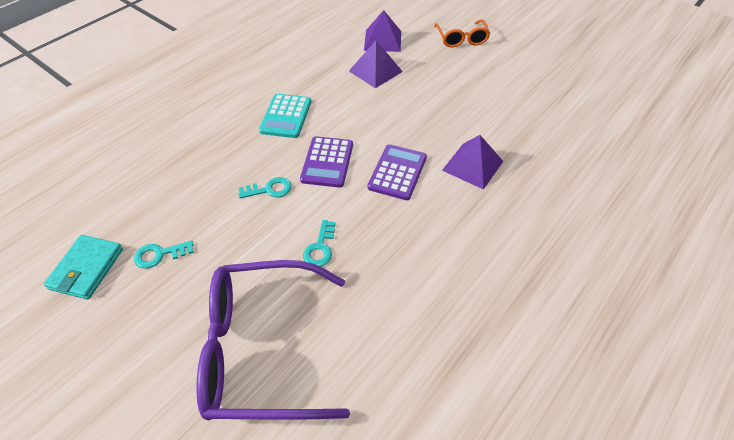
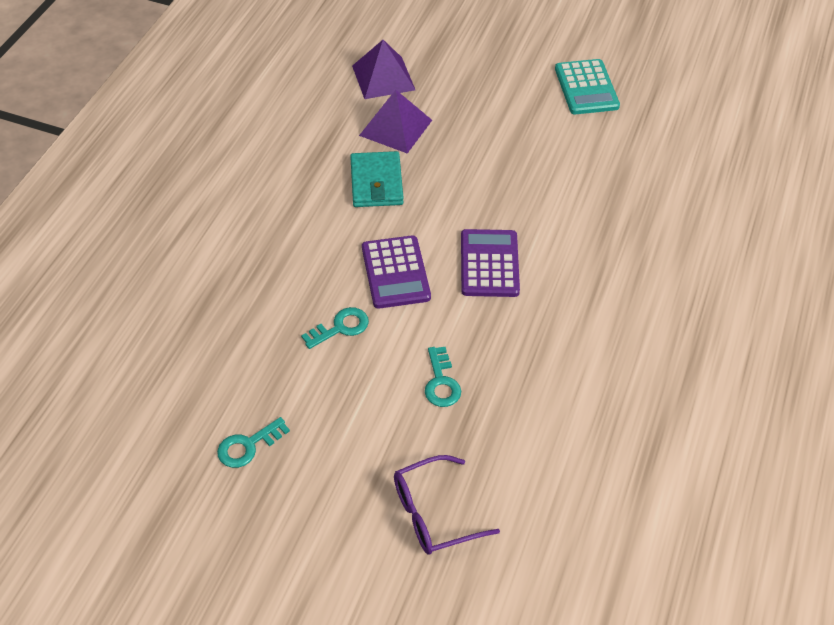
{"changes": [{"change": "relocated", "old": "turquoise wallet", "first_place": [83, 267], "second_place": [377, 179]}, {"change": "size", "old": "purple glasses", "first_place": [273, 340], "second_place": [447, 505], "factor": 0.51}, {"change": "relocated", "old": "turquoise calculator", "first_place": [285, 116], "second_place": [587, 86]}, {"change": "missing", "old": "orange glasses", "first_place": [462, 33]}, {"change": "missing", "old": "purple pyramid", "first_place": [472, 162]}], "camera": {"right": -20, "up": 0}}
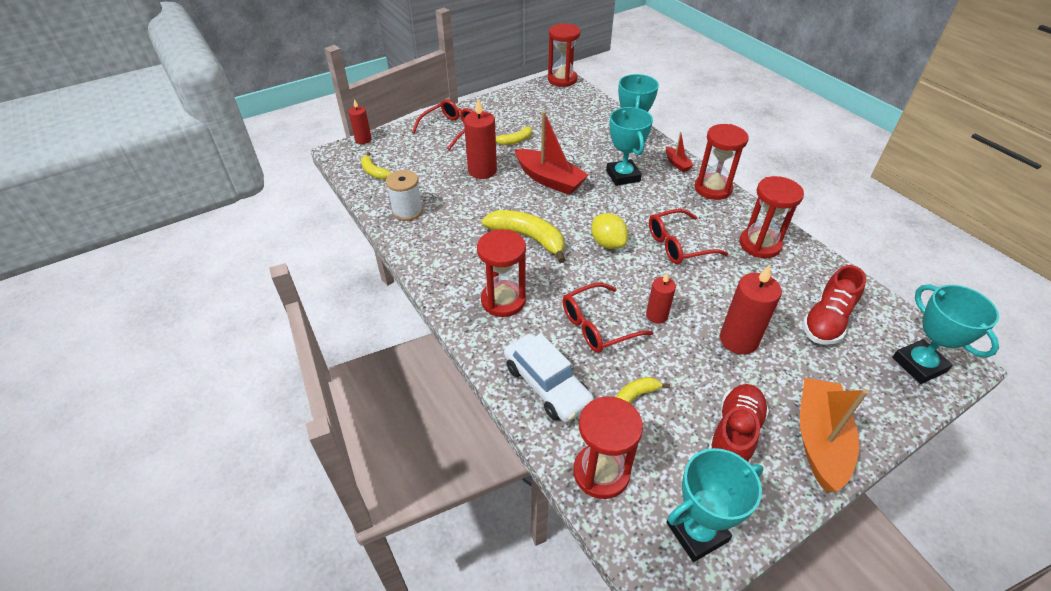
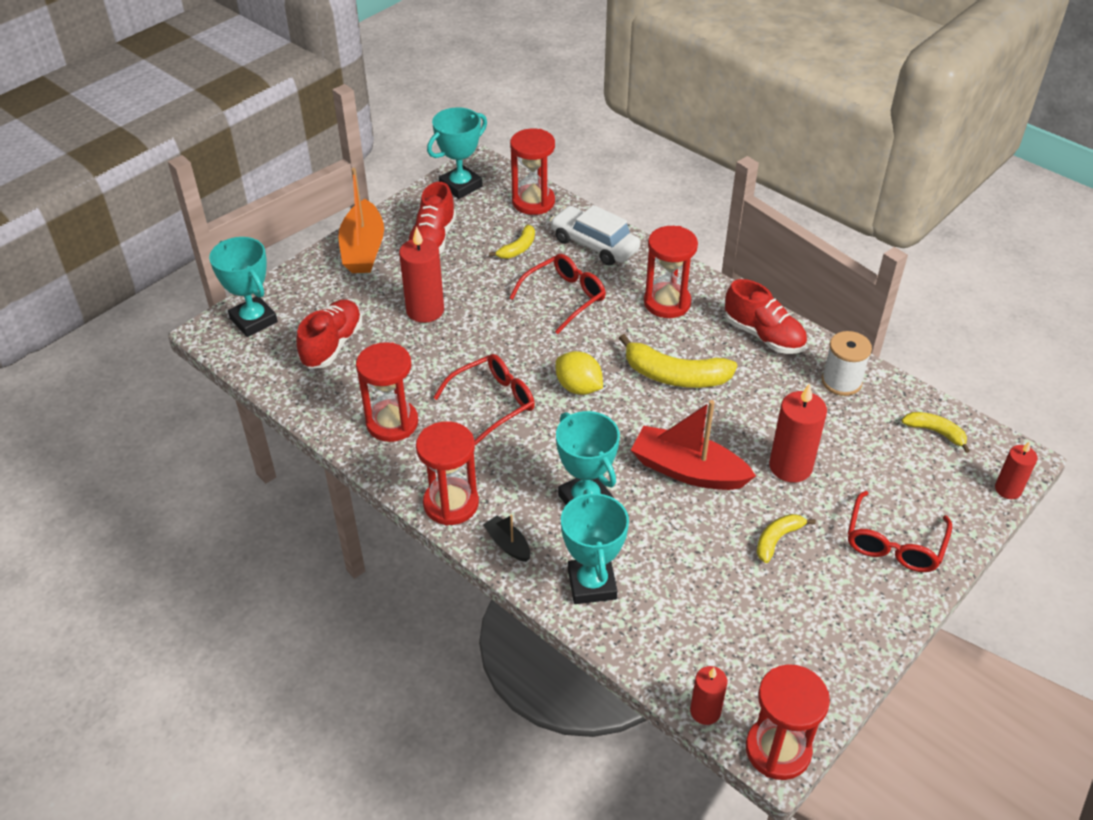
{"changes": [{"change": "colour", "old": "red boat", "new": "black boat", "first_place": [680, 152], "second_place": [506, 538]}, {"change": "relocated", "old": "red candle", "first_place": [661, 298], "second_place": [708, 695]}, {"change": "appeared", "new": "red shoe", "second_place": [766, 316]}], "camera": {"right": 165, "up": 0}}
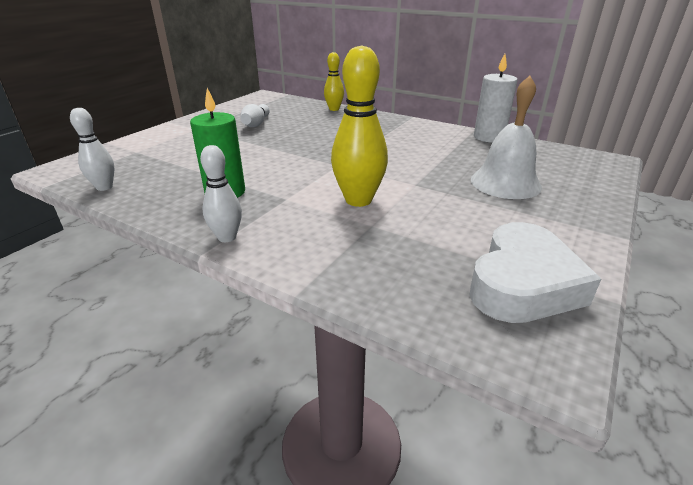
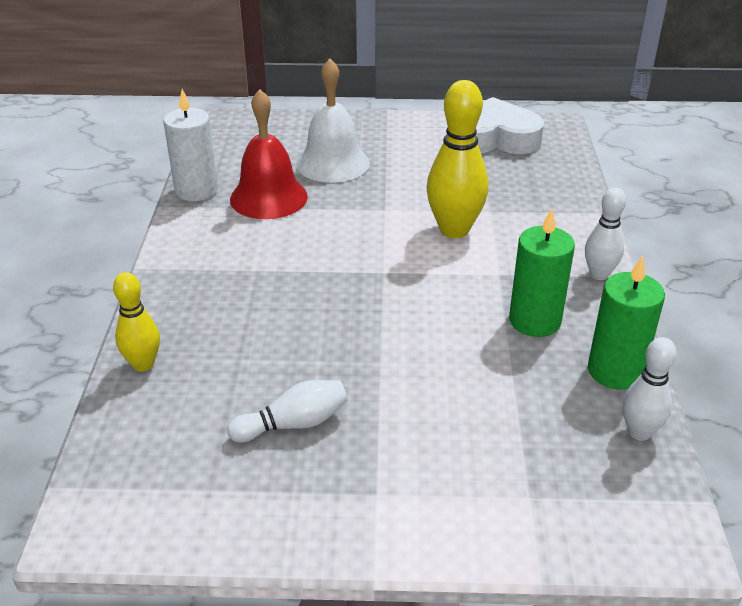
{"changes": [{"change": "appeared", "new": "red bell", "second_place": [269, 154]}, {"change": "appeared", "new": "green candle", "second_place": [626, 322]}], "camera": {"right": -120, "up": 5}}
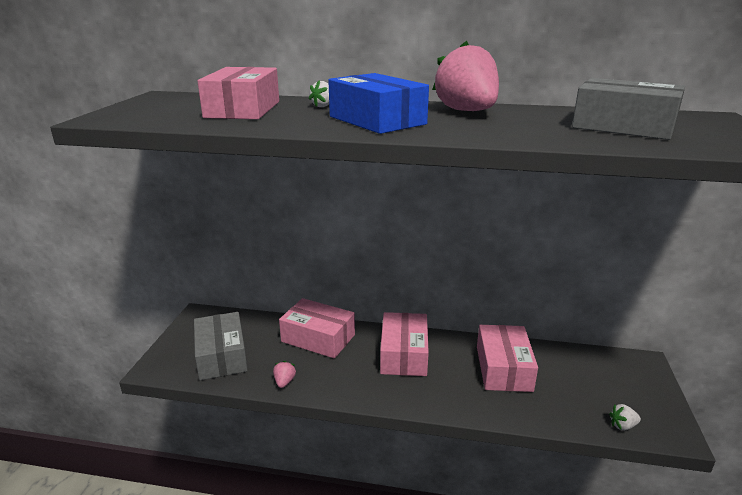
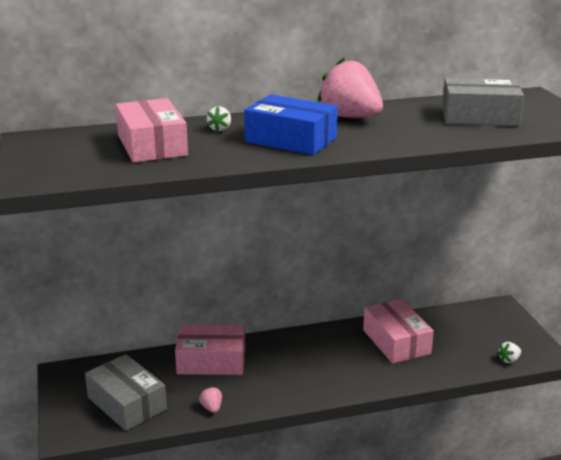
{"changes": [{"change": "missing", "old": "pink box", "first_place": [404, 344]}], "camera": {"right": -25, "up": 0}}
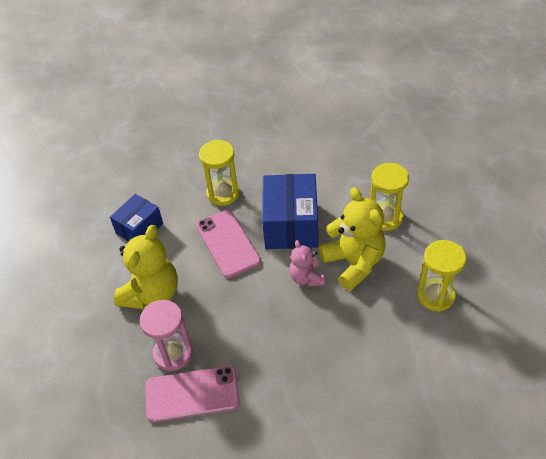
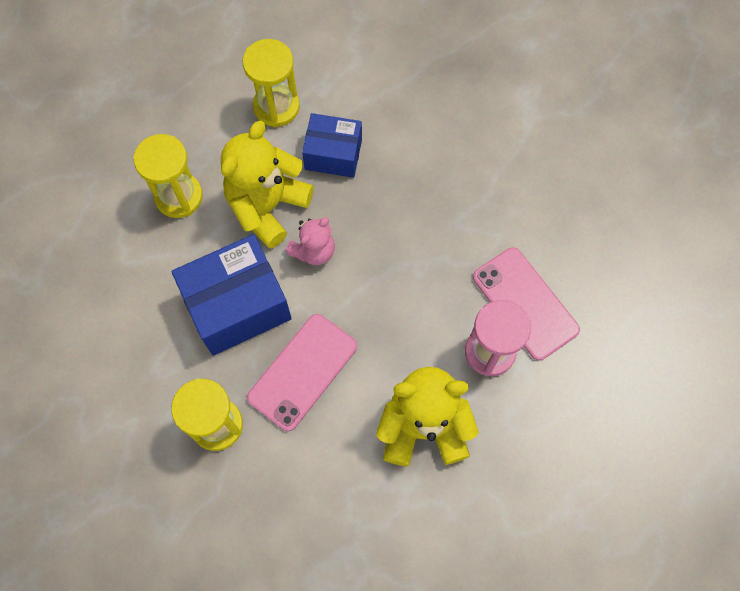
{"changes": [{"change": "relocated", "old": "blue box", "first_place": [136, 218], "second_place": [332, 145]}], "camera": {"right": -120, "up": 20}}
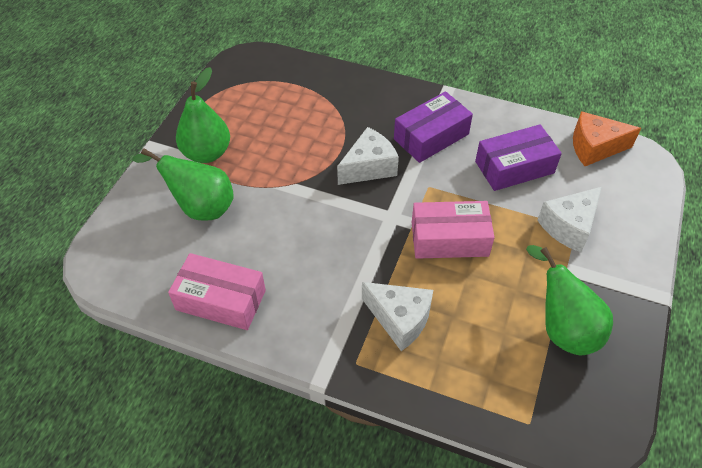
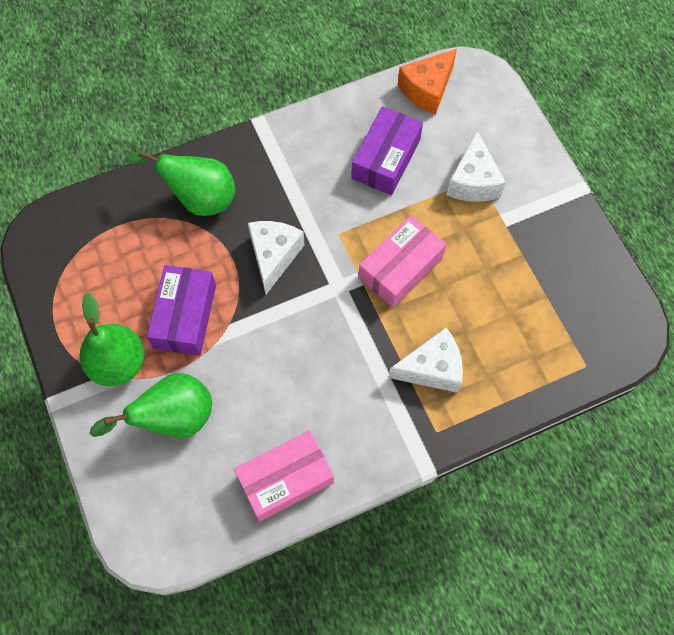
{"changes": [{"change": "relocated", "old": "green pear", "first_place": [569, 300], "second_place": [180, 183]}, {"change": "relocated", "old": "purple box", "first_place": [433, 127], "second_place": [181, 310]}], "camera": {"right": -45, "up": 15}}
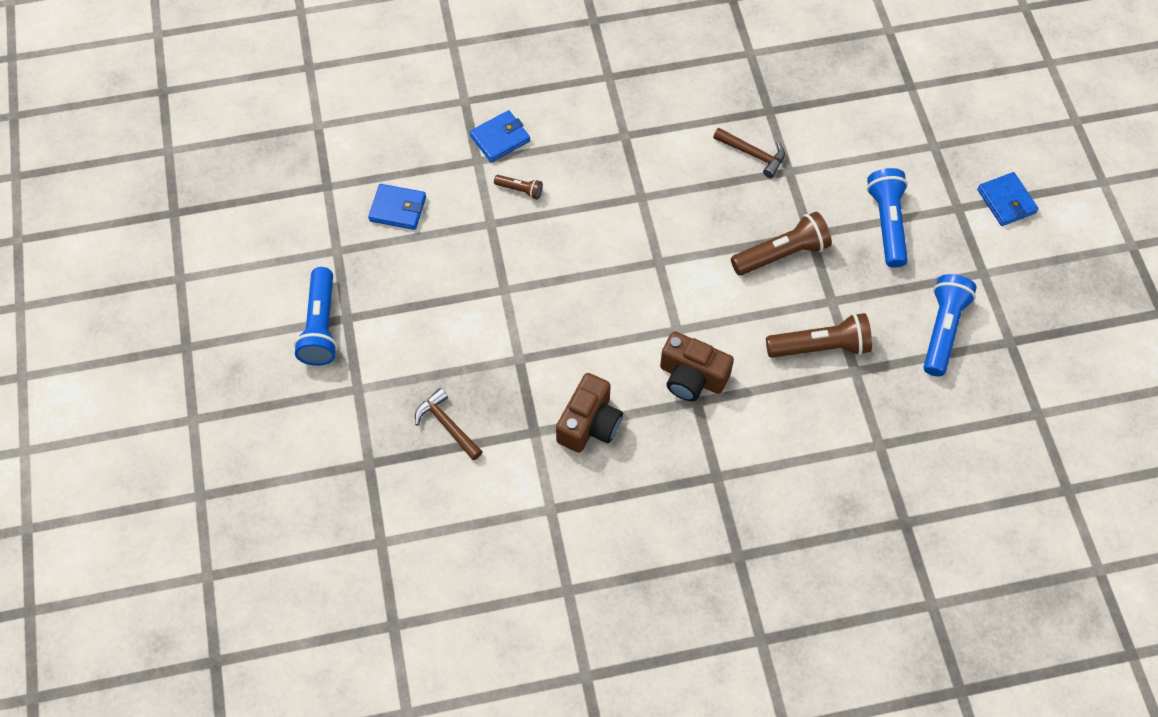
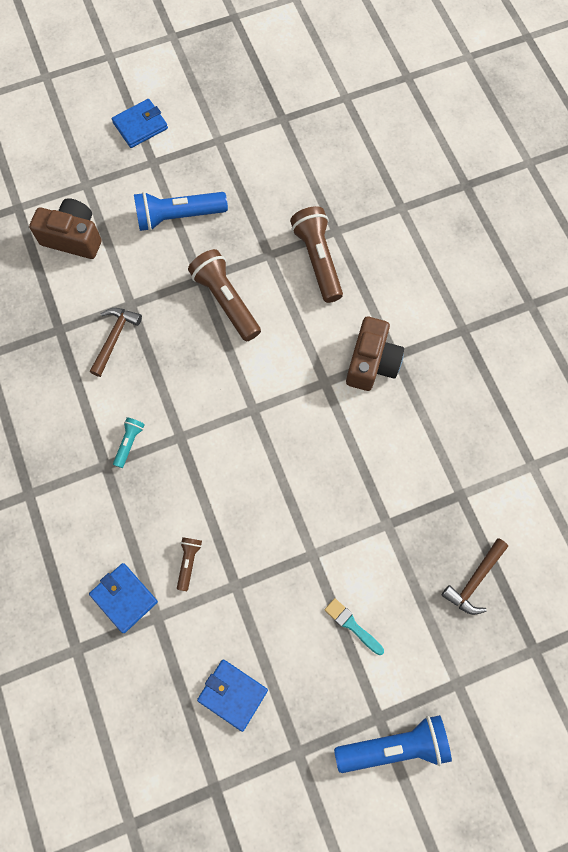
{"changes": [{"change": "relocated", "old": "brown camera", "first_place": [589, 413], "second_place": [65, 228]}, {"change": "appeared", "new": "turquoise flashlight", "second_place": [129, 442]}, {"change": "spun", "old": "blue wallet", "first_place": [397, 207], "second_place": [232, 696], "degrees": -60}, {"change": "appeared", "new": "turquoise brush", "second_place": [354, 626]}, {"change": "missing", "old": "blue flashlight", "first_place": [950, 325]}], "camera": {"right": -100, "up": 10}}
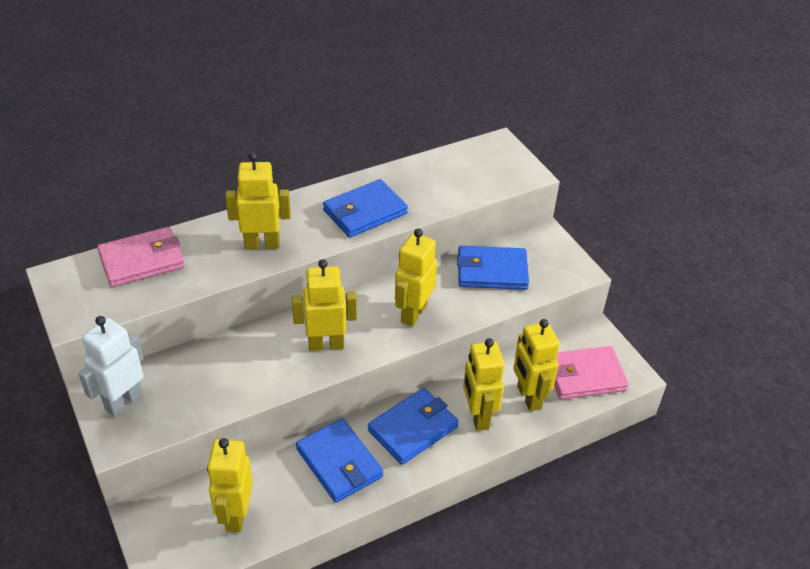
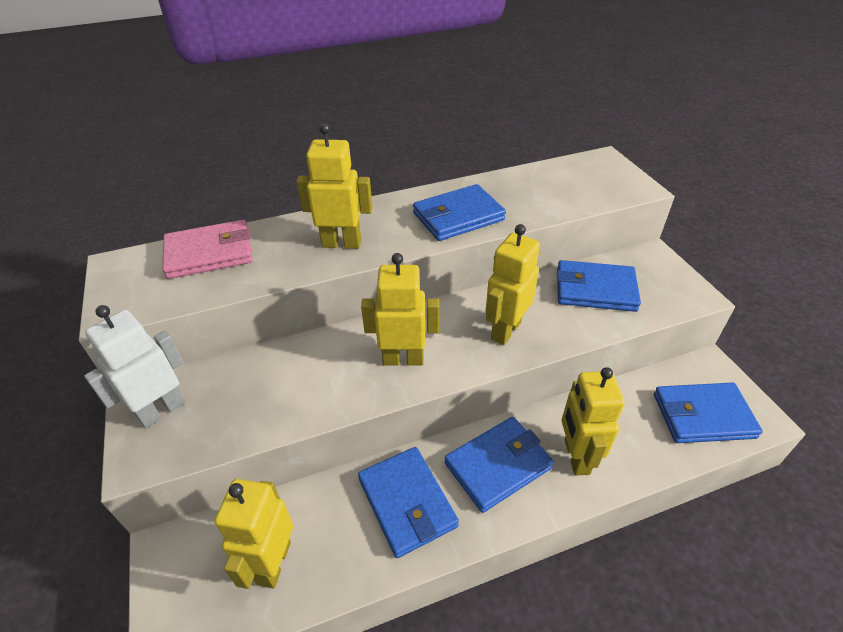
{"changes": [{"change": "colour", "old": "pink wallet", "new": "blue wallet", "first_place": [591, 372], "second_place": [708, 412]}, {"change": "missing", "old": "yellow robot", "first_place": [536, 365]}], "camera": {"right": 10, "up": 0}}
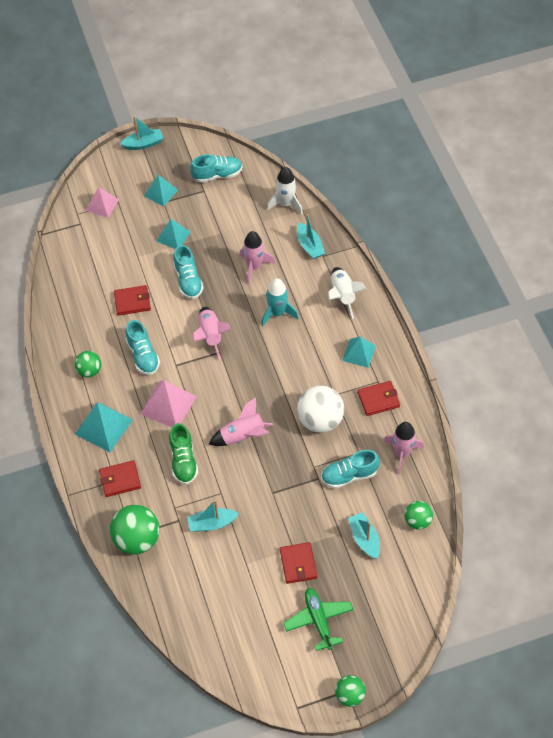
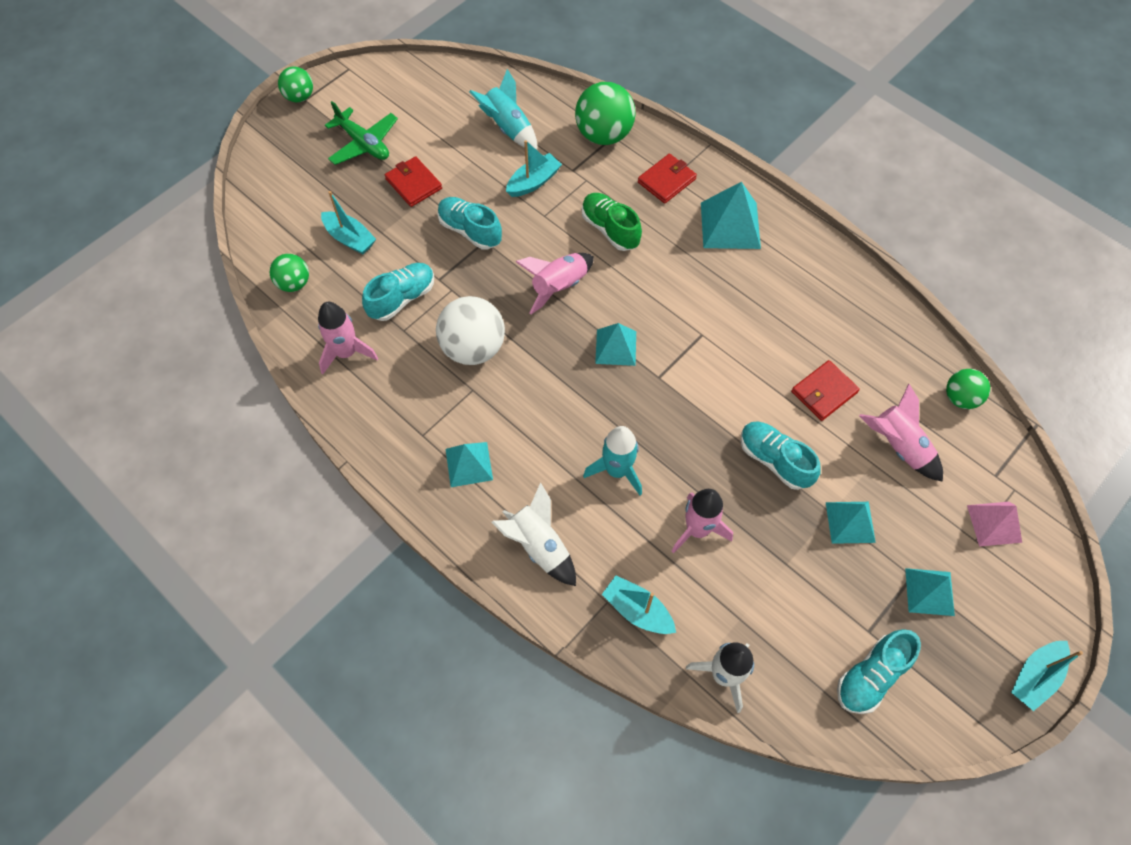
{"changes": [{"change": "relocated", "old": "turquoise shoe", "first_place": [143, 347], "second_place": [469, 223]}, {"change": "appeared", "new": "turquoise rocket", "second_place": [503, 109]}, {"change": "appeared", "new": "turquoise pyramid", "second_place": [615, 344]}, {"change": "relocated", "old": "pink rocket", "first_place": [212, 333], "second_place": [901, 433]}, {"change": "relocated", "old": "green ball", "first_place": [87, 364], "second_place": [968, 389]}, {"change": "missing", "old": "pink pyramid", "first_place": [168, 404]}, {"change": "missing", "old": "red wallet", "first_place": [378, 398]}], "camera": {"right": 150, "up": 5}}
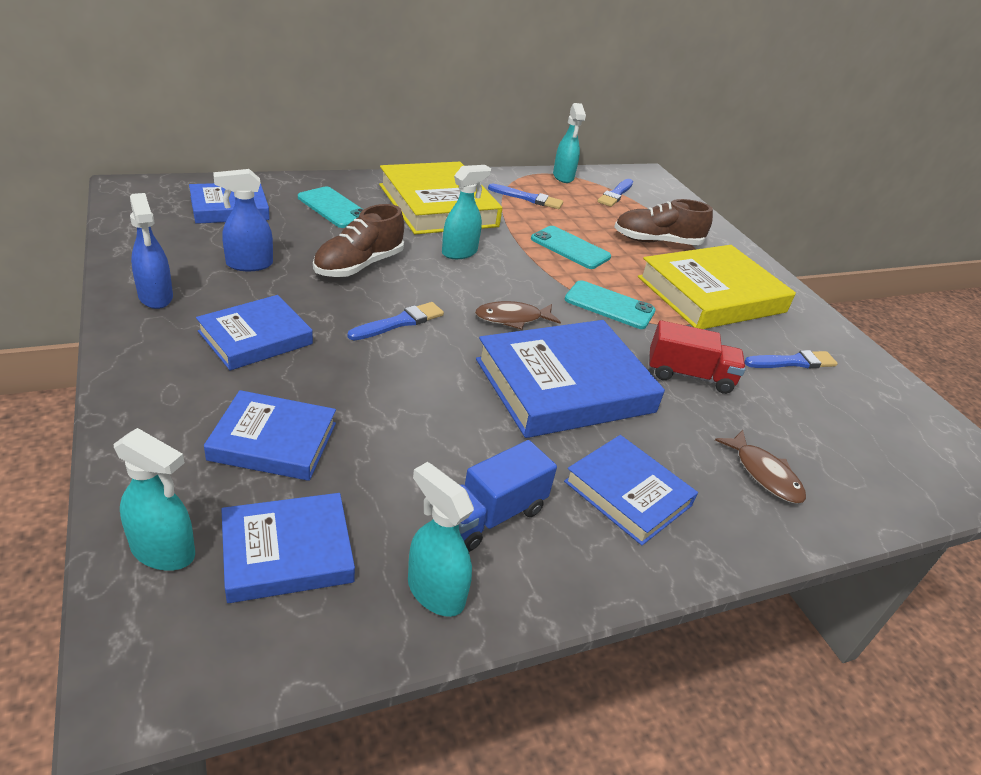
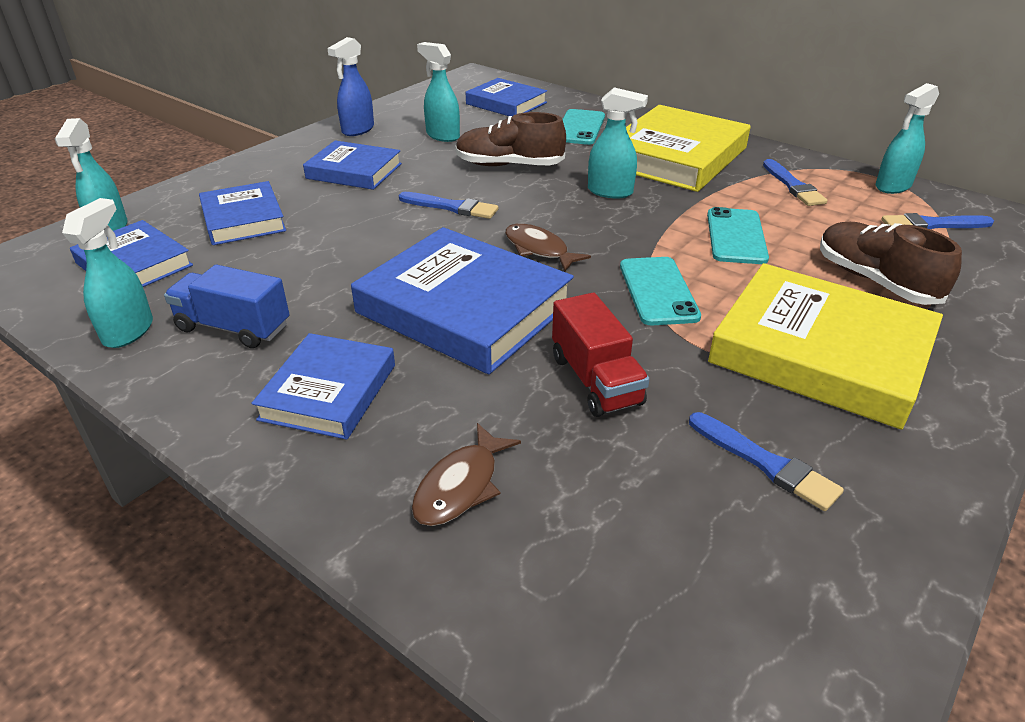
{"changes": [{"change": "colour", "old": "blue spray bottle", "new": "turquoise spray bottle", "first_place": [243, 220], "second_place": [438, 92]}], "camera": {"right": 65, "up": 0}}
